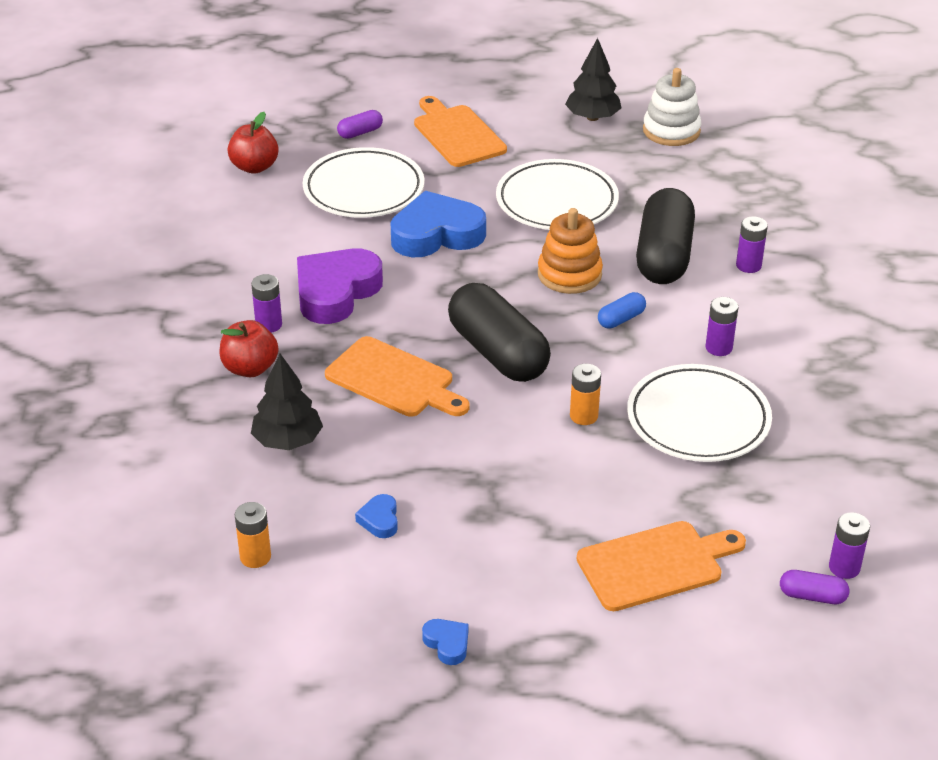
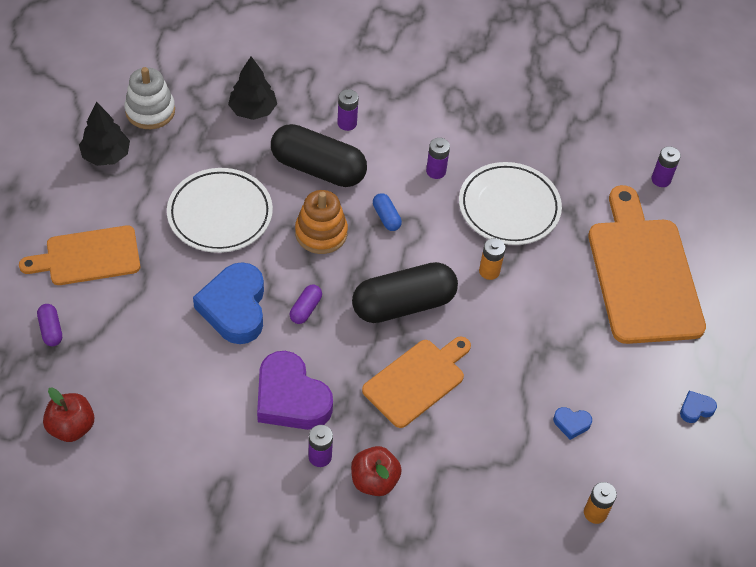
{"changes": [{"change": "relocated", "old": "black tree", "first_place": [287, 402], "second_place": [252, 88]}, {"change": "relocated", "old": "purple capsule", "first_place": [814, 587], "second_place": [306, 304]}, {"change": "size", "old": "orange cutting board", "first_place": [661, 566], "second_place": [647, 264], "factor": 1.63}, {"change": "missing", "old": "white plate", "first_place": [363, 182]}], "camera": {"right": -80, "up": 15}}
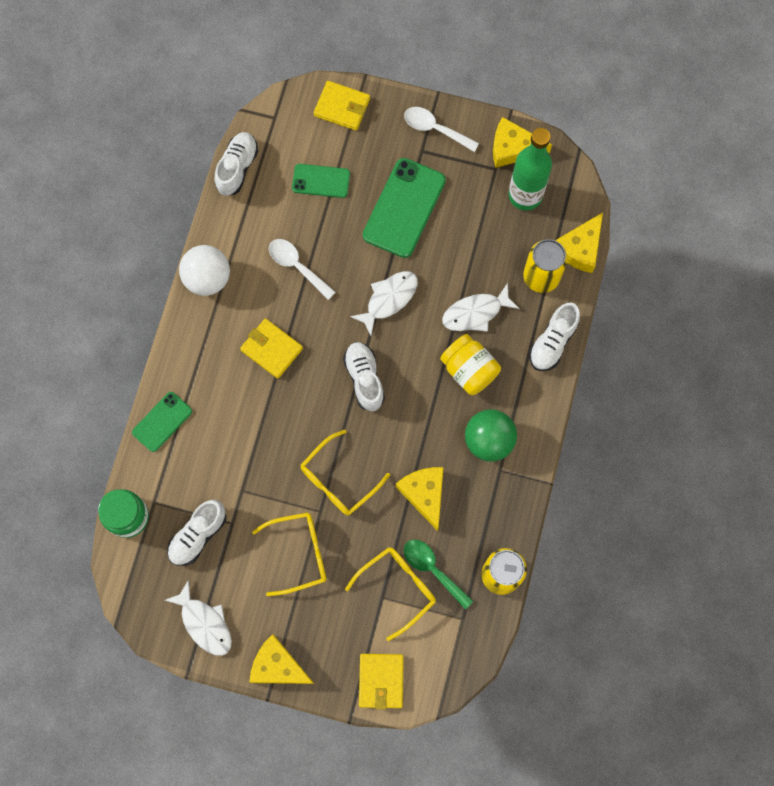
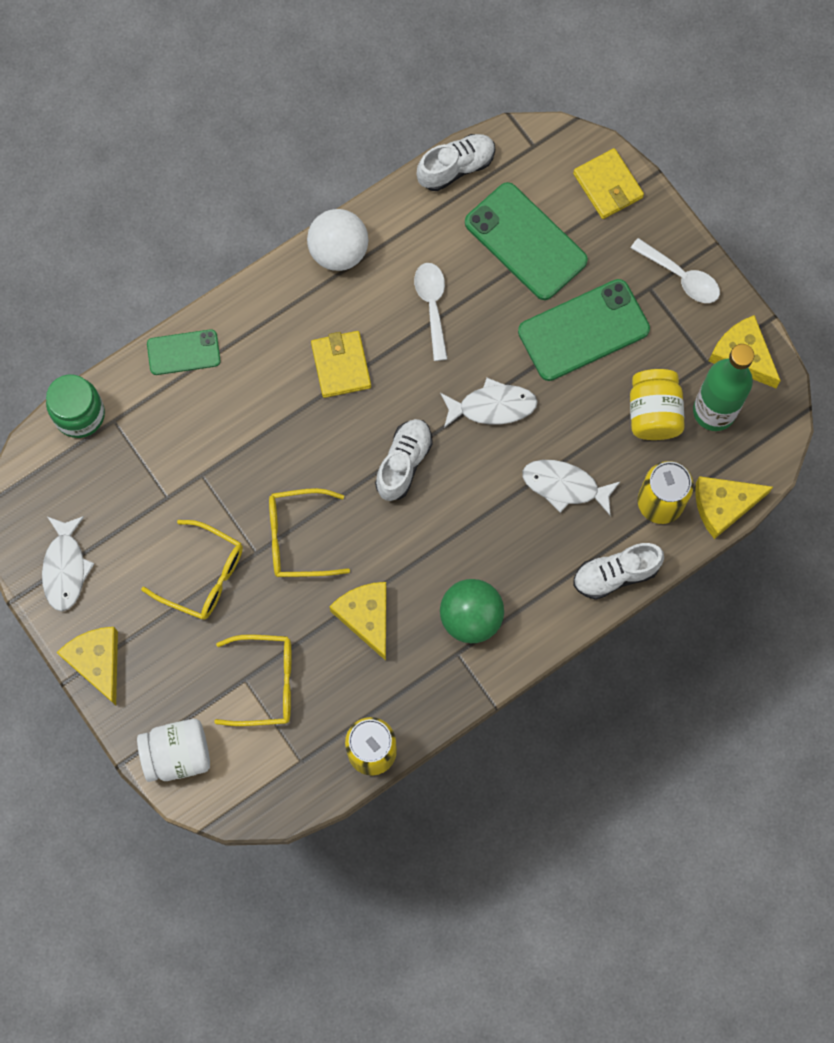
{"changes": [{"change": "exchanged", "old": "yellow wallet", "new": "white jar", "first_place": [381, 681], "second_place": [173, 750]}, {"change": "spun", "old": "yellow cheese", "first_place": [420, 499], "second_place": [358, 621], "degrees": -45}, {"change": "size", "old": "green phone", "first_place": [321, 181], "second_place": [526, 241], "factor": 1.73}, {"change": "relocated", "old": "yellow jar", "first_place": [470, 364], "second_place": [657, 404]}, {"change": "spun", "old": "white spoon", "first_place": [441, 129], "second_place": [675, 270], "degrees": 150}, {"change": "missing", "old": "white shoe", "first_place": [196, 533]}, {"change": "missing", "old": "green spoon", "first_place": [438, 574]}], "camera": {"right": 40, "up": 0}}
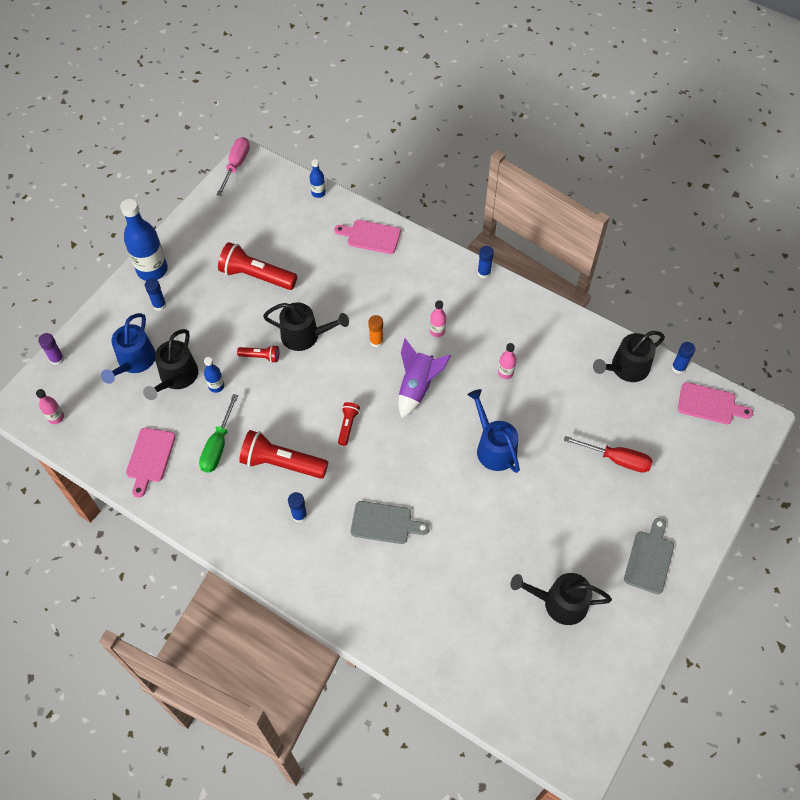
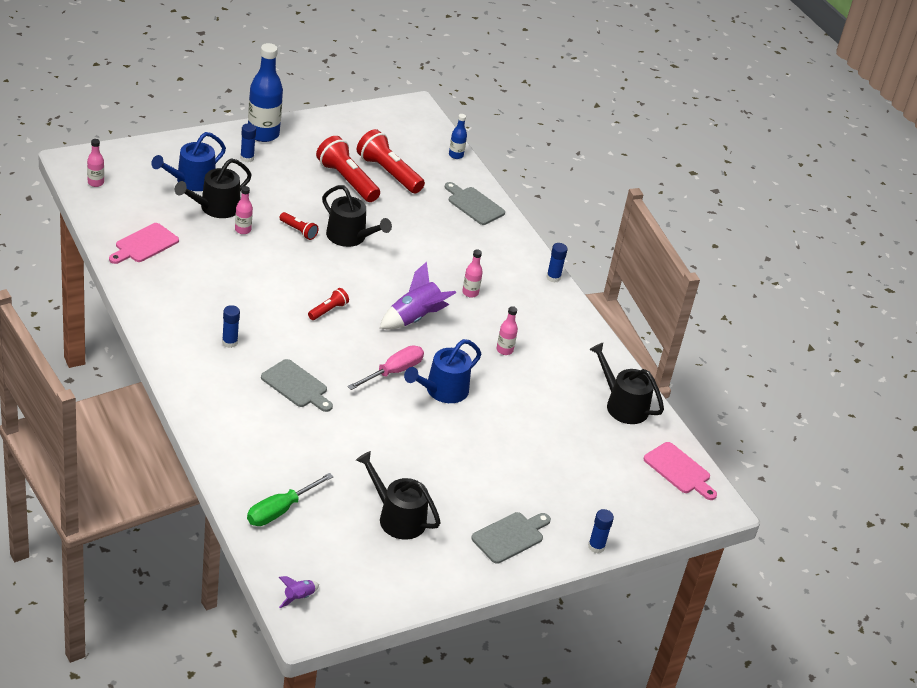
{"changes": [{"change": "colour", "old": "blue bottle", "new": "pink bottle", "first_place": [214, 375], "second_place": [244, 210]}, {"change": "relocated", "old": "green screwdriver", "first_place": [218, 433], "second_place": [290, 499]}, {"change": "appeared", "new": "purple rocket", "second_place": [299, 592]}, {"change": "relocated", "old": "pink screwdriver", "first_place": [233, 166], "second_place": [385, 367]}, {"change": "relocated", "old": "red flashlight", "first_place": [283, 454], "second_place": [391, 161]}, {"change": "spun", "old": "blue watering can", "first_place": [494, 431], "second_place": [442, 371], "degrees": -135}, {"change": "colour", "old": "pink cutting board", "new": "grey cutting board", "first_place": [367, 237], "second_place": [475, 203]}, {"change": "relocated", "old": "blue glue stick", "first_place": [683, 358], "second_place": [601, 531]}, {"change": "spun", "old": "black watering can", "first_place": [629, 356], "second_place": [626, 383], "degrees": 45}, {"change": "missing", "old": "purple glue stick", "first_place": [51, 349]}, {"change": "missing", "old": "orange glue stick", "first_place": [375, 331]}, {"change": "missing", "old": "red screwdriver", "first_place": [608, 454]}], "camera": {"right": 25, "up": -20}}
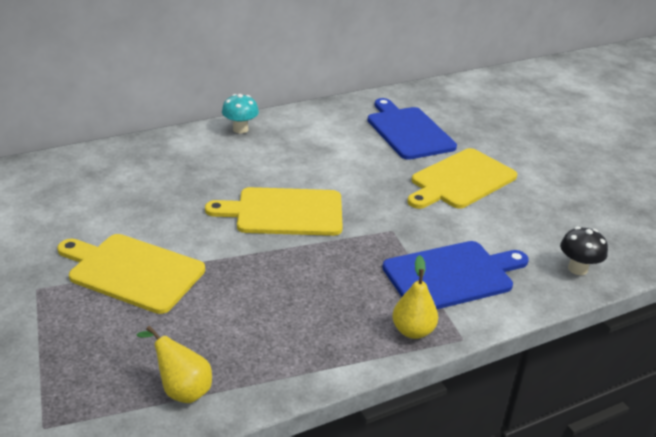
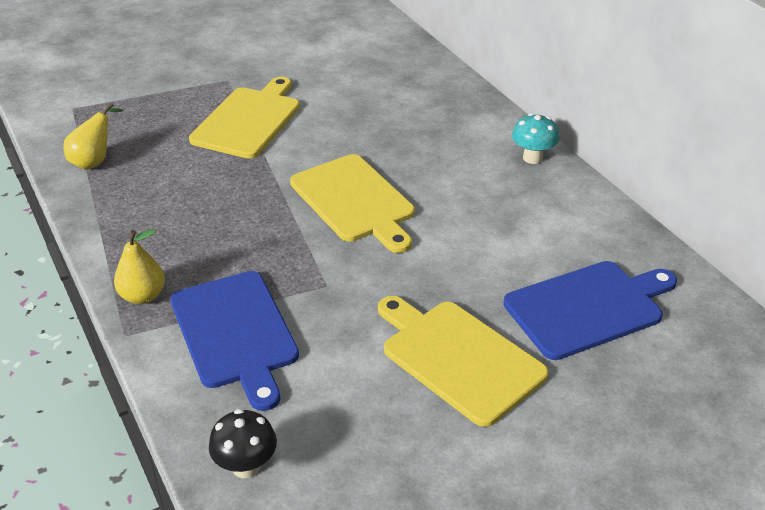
{"changes": [{"change": "spun", "old": "yellow cutting board", "first_place": [274, 211], "second_place": [352, 203], "degrees": 150}], "camera": {"right": 90, "up": 5}}
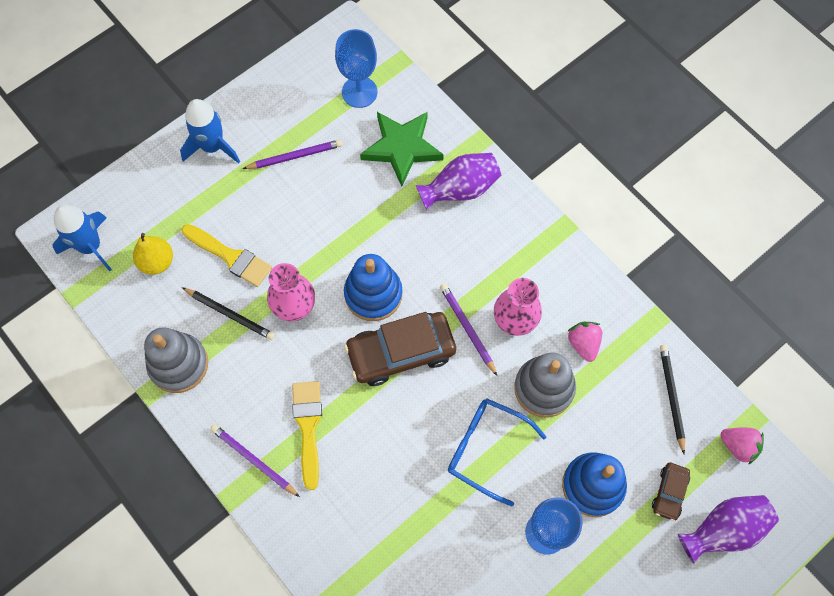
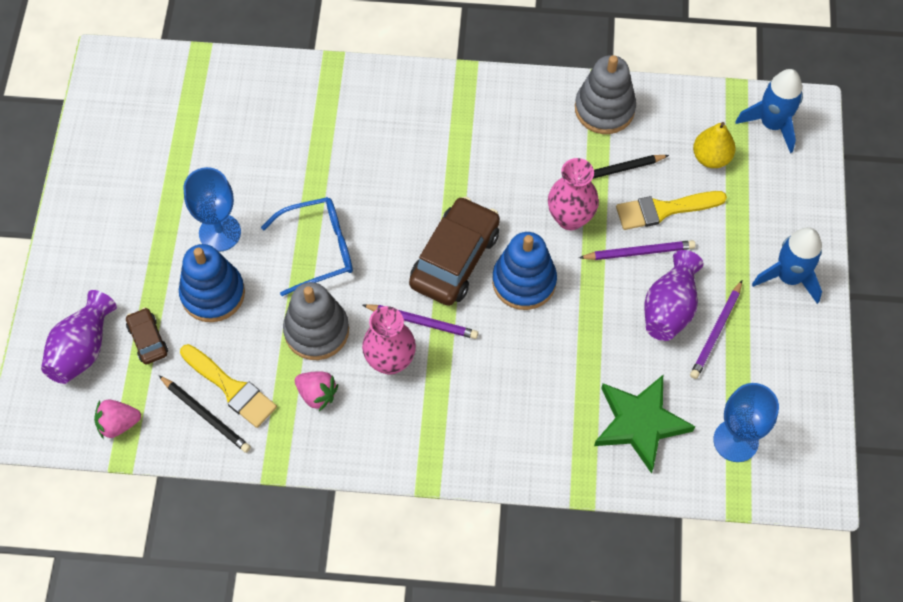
{"changes": [{"change": "relocated", "old": "yellow brush", "first_place": [307, 435], "second_place": [228, 386]}, {"change": "relocated", "old": "purple pencil", "first_place": [255, 460], "second_place": [637, 250]}, {"change": "relocated", "old": "purple vase", "first_place": [458, 181], "second_place": [674, 295]}], "camera": {"right": 135, "up": -5}}
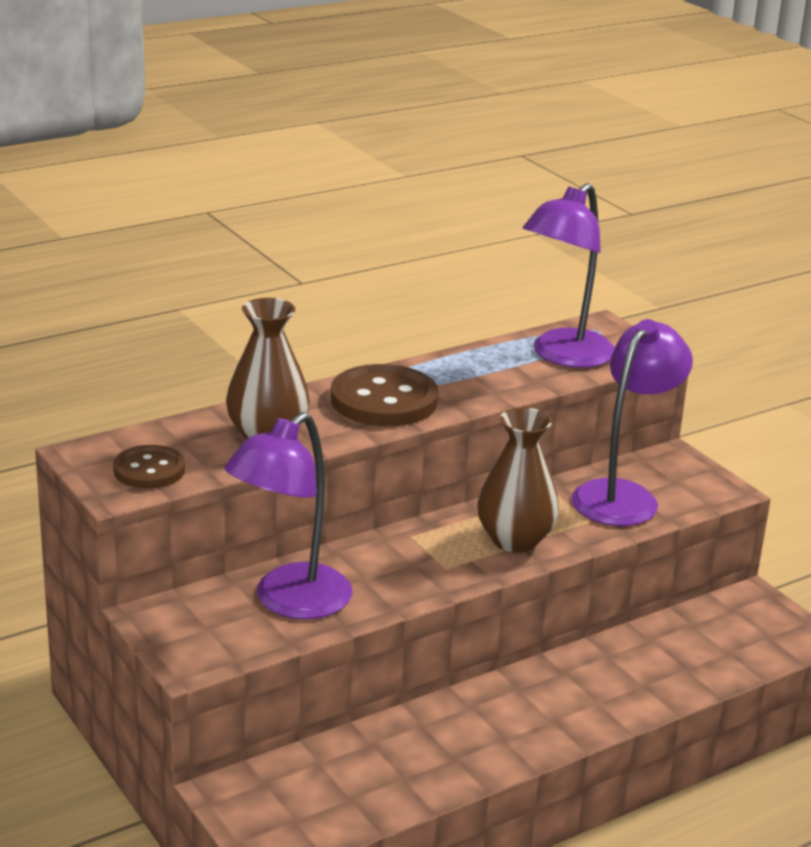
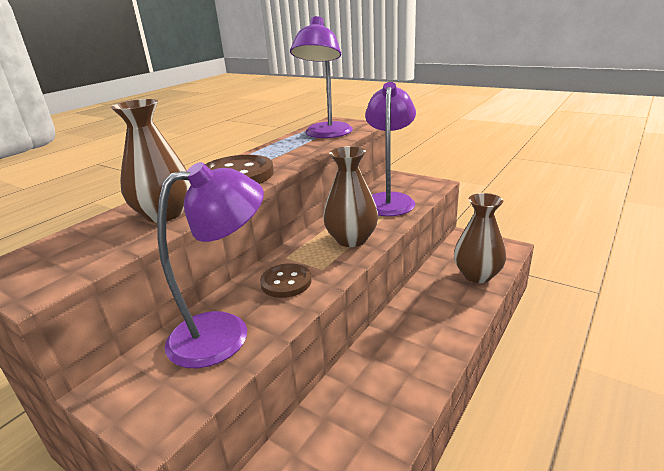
{"changes": [{"change": "spun", "old": "purple lamp", "first_place": [288, 515], "second_place": [210, 265], "degrees": -135}, {"change": "relocated", "old": "brown button", "first_place": [149, 467], "second_place": [286, 280]}, {"change": "appeared", "new": "brown vase", "second_place": [480, 238]}], "camera": {"right": -20, "up": 0}}
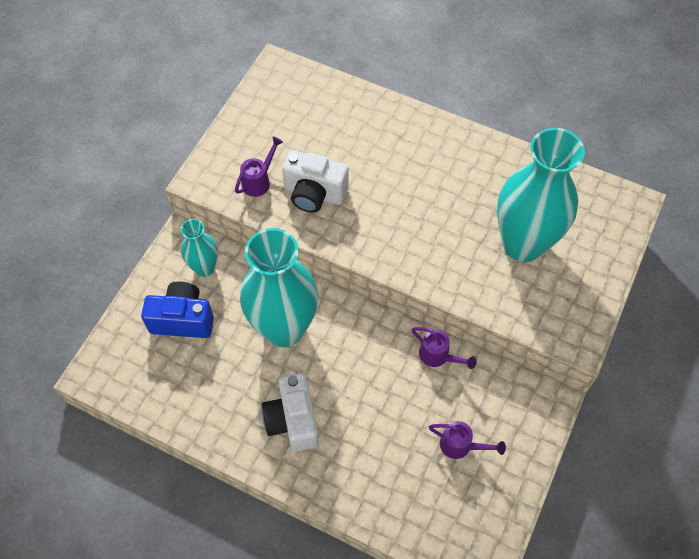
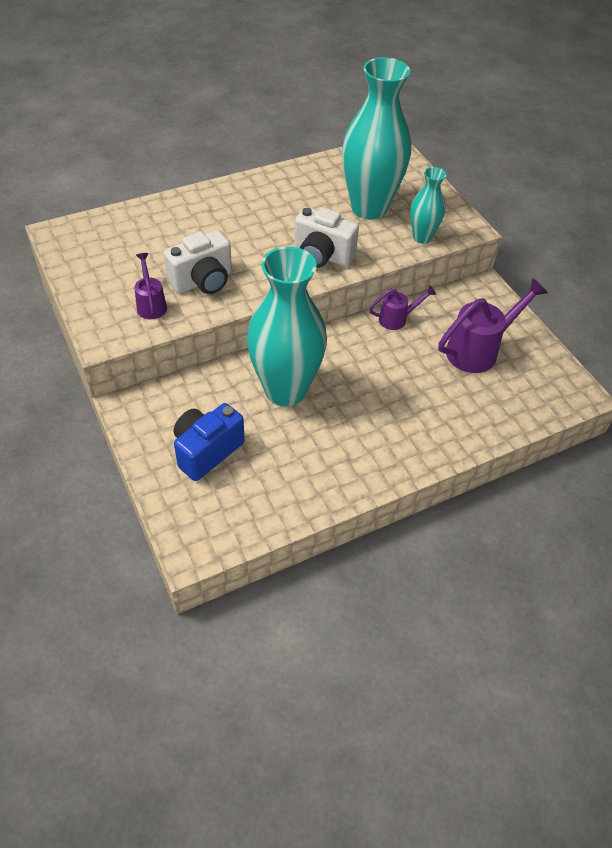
{"changes": [{"change": "relocated", "old": "white camera", "first_place": [290, 412], "second_place": [326, 237]}, {"change": "relocated", "old": "turquoise vase", "first_place": [199, 248], "second_place": [428, 205]}, {"change": "size", "old": "purple watering can", "first_place": [467, 440], "second_place": [493, 325], "factor": 1.79}], "camera": {"right": -55, "up": -10}}
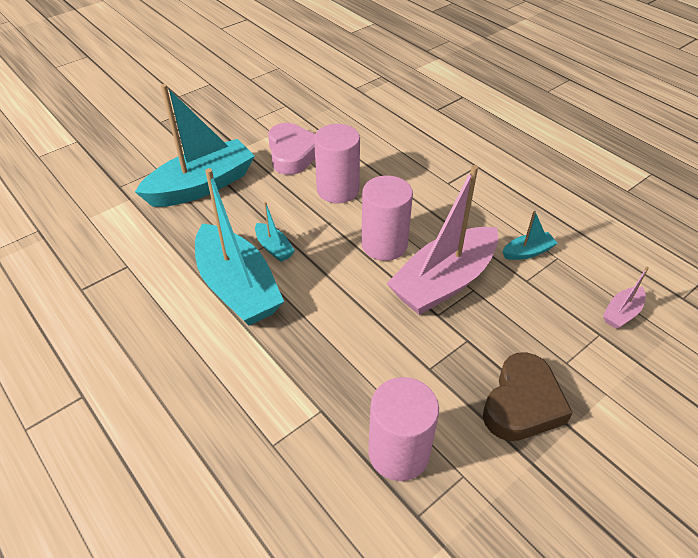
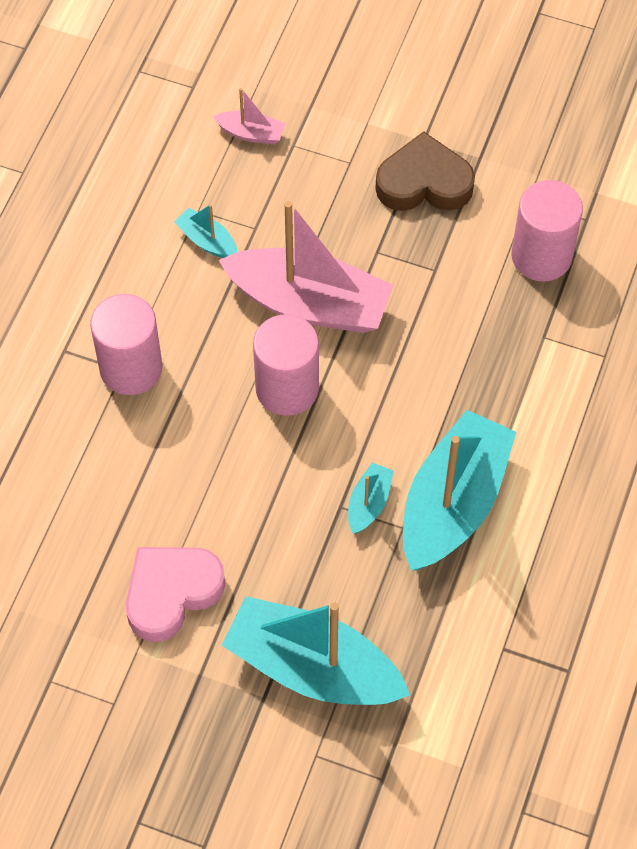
{"changes": [{"change": "relocated", "old": "pink cylinder", "first_place": [337, 163], "second_place": [126, 344]}], "camera": {"right": -120, "up": 15}}
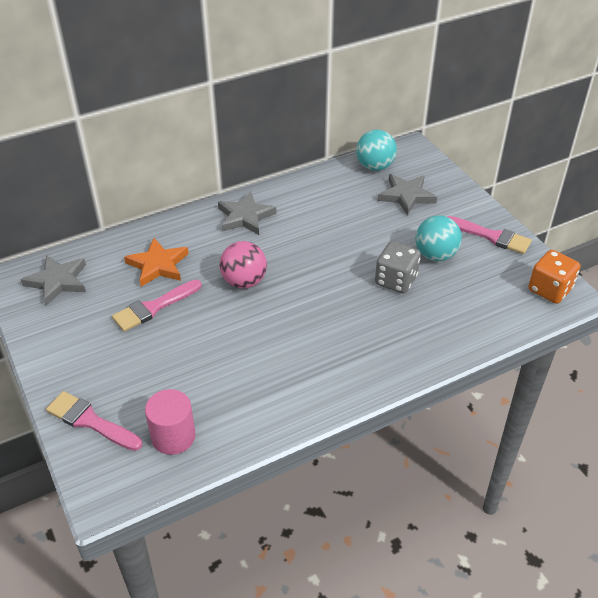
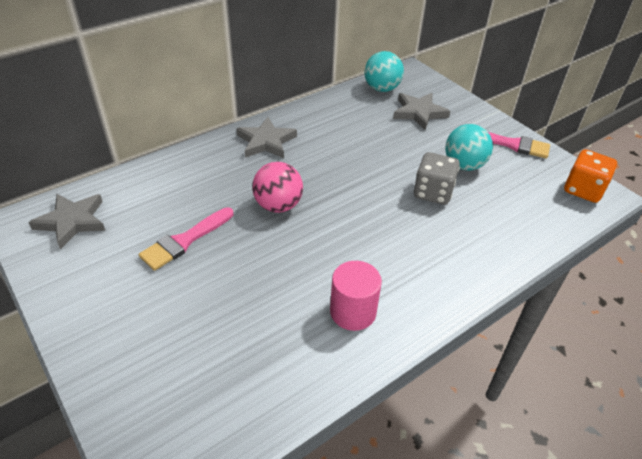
{"changes": [{"change": "relocated", "old": "pink cylinder", "first_place": [170, 422], "second_place": [356, 296]}, {"change": "missing", "old": "pink brush", "first_place": [94, 421]}, {"change": "missing", "old": "orange star", "first_place": [156, 262]}], "camera": {"right": -10, "up": 0}}
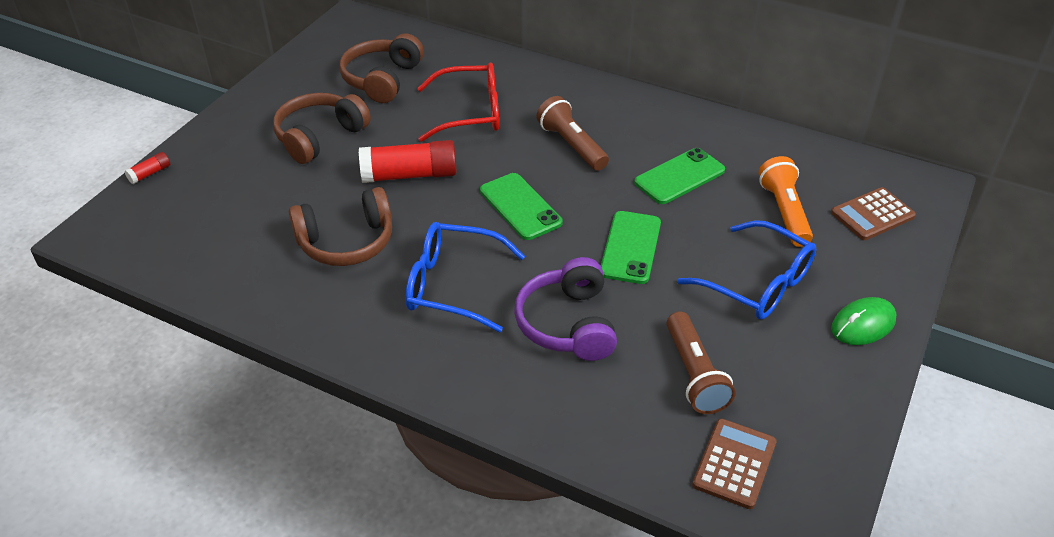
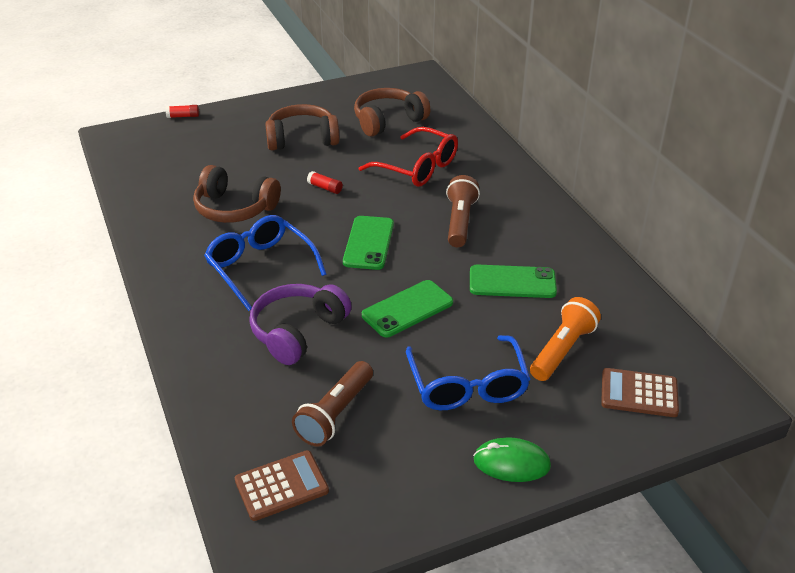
{"changes": [{"change": "size", "old": "red glue stick", "first_place": [408, 161], "second_place": [325, 182], "factor": 0.45}], "camera": {"right": 40, "up": -5}}
